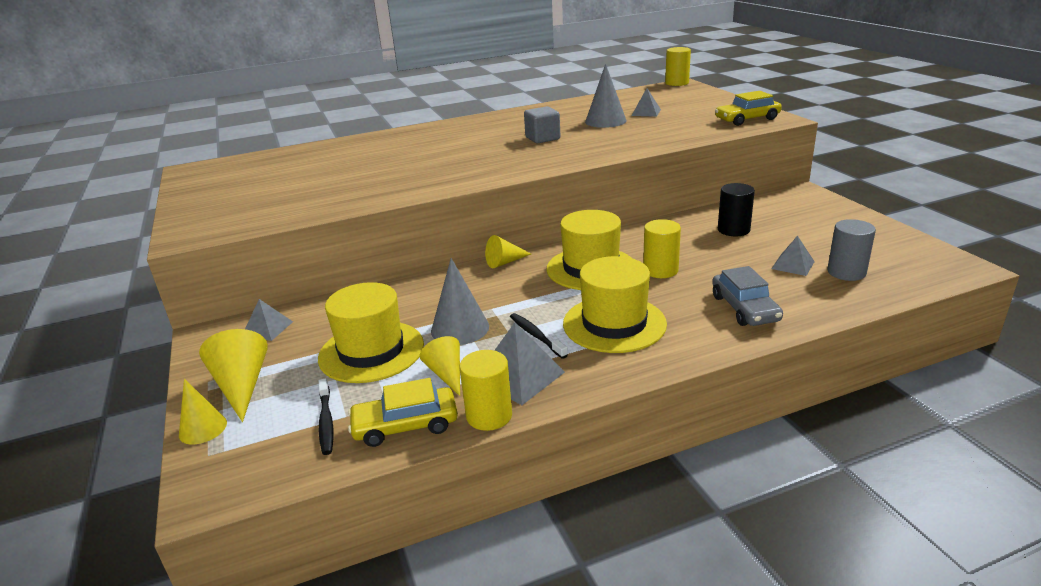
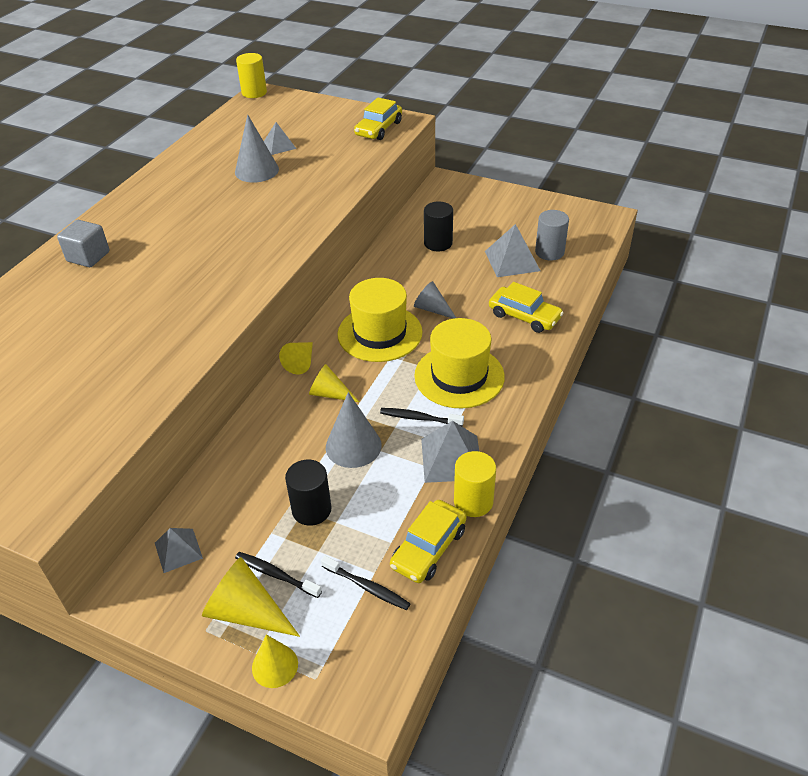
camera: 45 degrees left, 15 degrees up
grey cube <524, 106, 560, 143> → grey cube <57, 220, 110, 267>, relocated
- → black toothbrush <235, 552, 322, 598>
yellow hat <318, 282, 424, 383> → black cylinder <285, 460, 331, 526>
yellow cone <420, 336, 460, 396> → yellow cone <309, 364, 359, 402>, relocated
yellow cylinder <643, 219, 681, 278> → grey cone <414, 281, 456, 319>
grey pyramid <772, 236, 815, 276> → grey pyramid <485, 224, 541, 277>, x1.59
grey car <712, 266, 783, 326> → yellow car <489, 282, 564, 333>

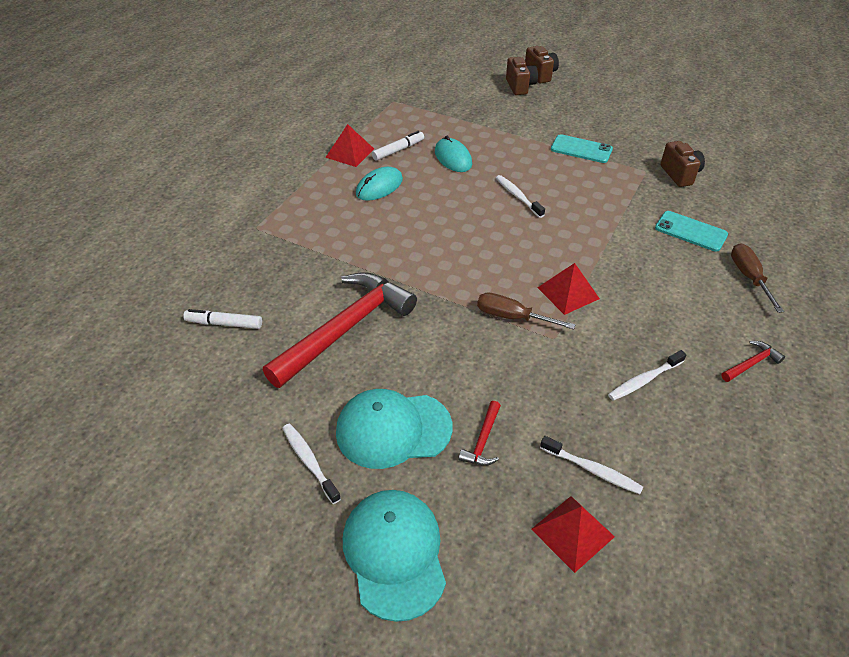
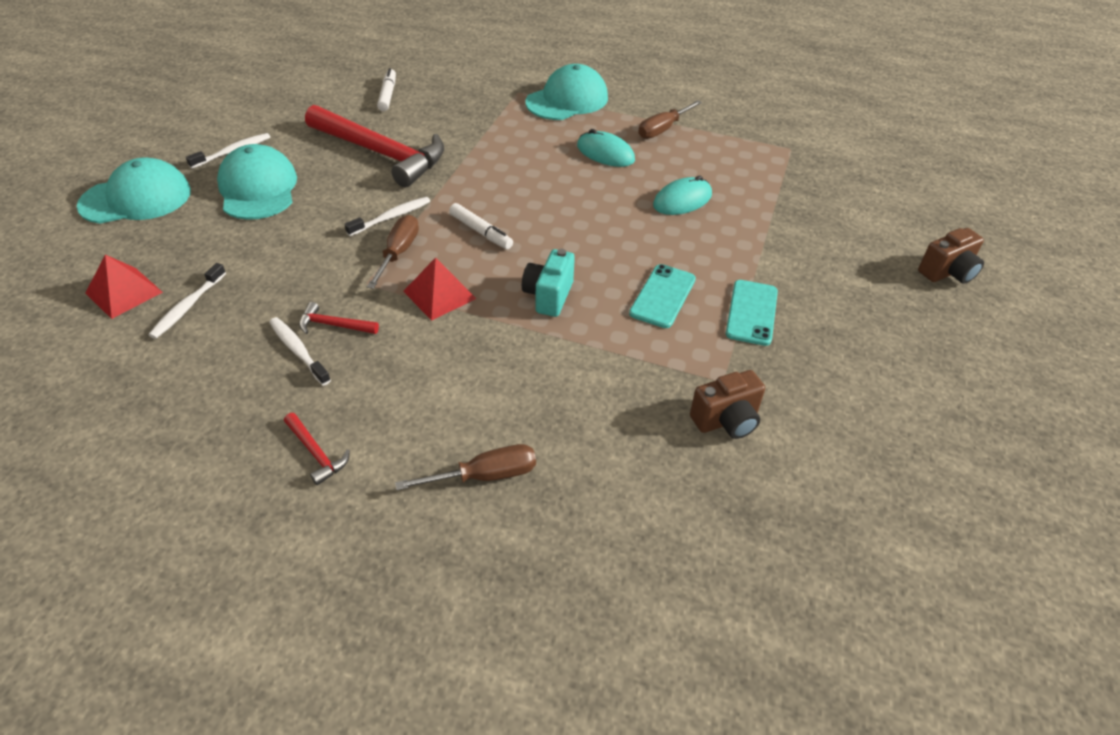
camera: 80 degrees right, 0 degrees up
red hammer <458, 401, 501, 466> → red hammer <299, 302, 379, 334>, relocated
white toothbrush <496, 175, 545, 218> → white toothbrush <344, 197, 430, 236>, relocated
white marker <372, 131, 424, 161> → white marker <449, 203, 513, 249>, relocated
- → turquoise camera <522, 249, 575, 317>
- → turquoise cap <525, 64, 608, 120>
turquoise phone <655, 211, 728, 252> → turquoise phone <629, 264, 696, 328>, relocated
red pyramid <325, 124, 374, 167> → brown screwdriver <638, 100, 702, 139>
brown camera <506, 57, 538, 95> → -

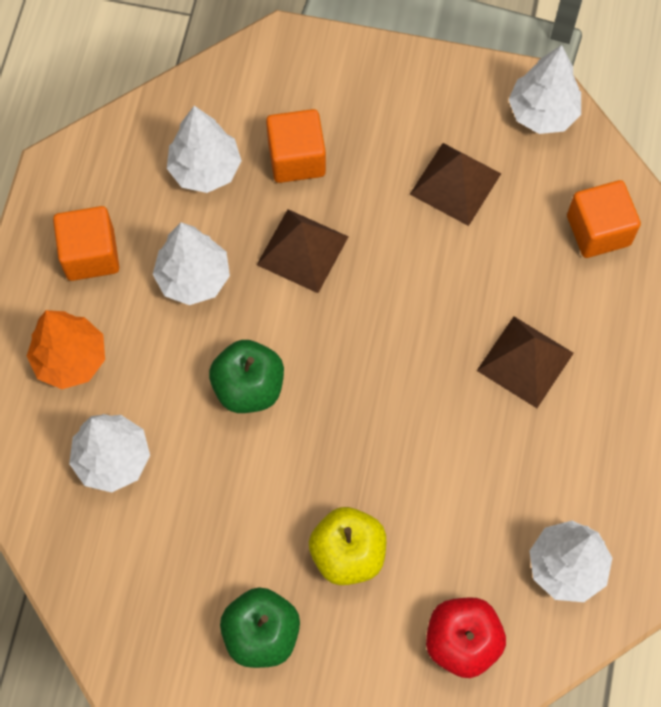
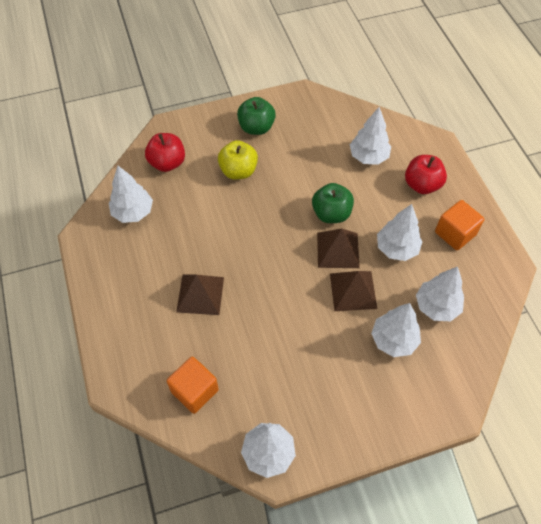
camera: 150 degrees right, 10 degrees down
brown pyramid <410, 143, 501, 226> → brown pyramid <317, 229, 360, 268>, relocated
orange cube <266, 109, 326, 183> → white tree <371, 303, 421, 357>
orange tree <27, 310, 105, 389> → red apple <405, 155, 447, 194>

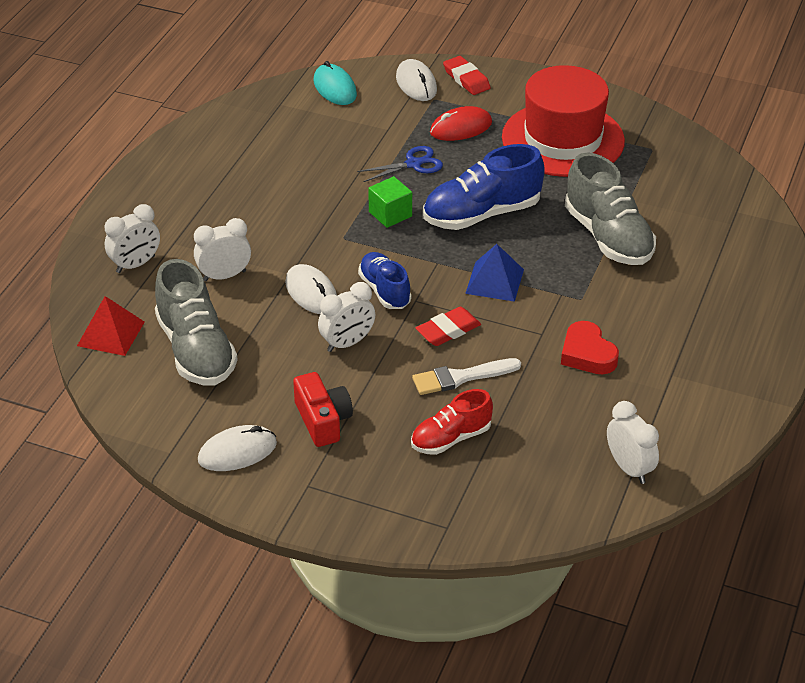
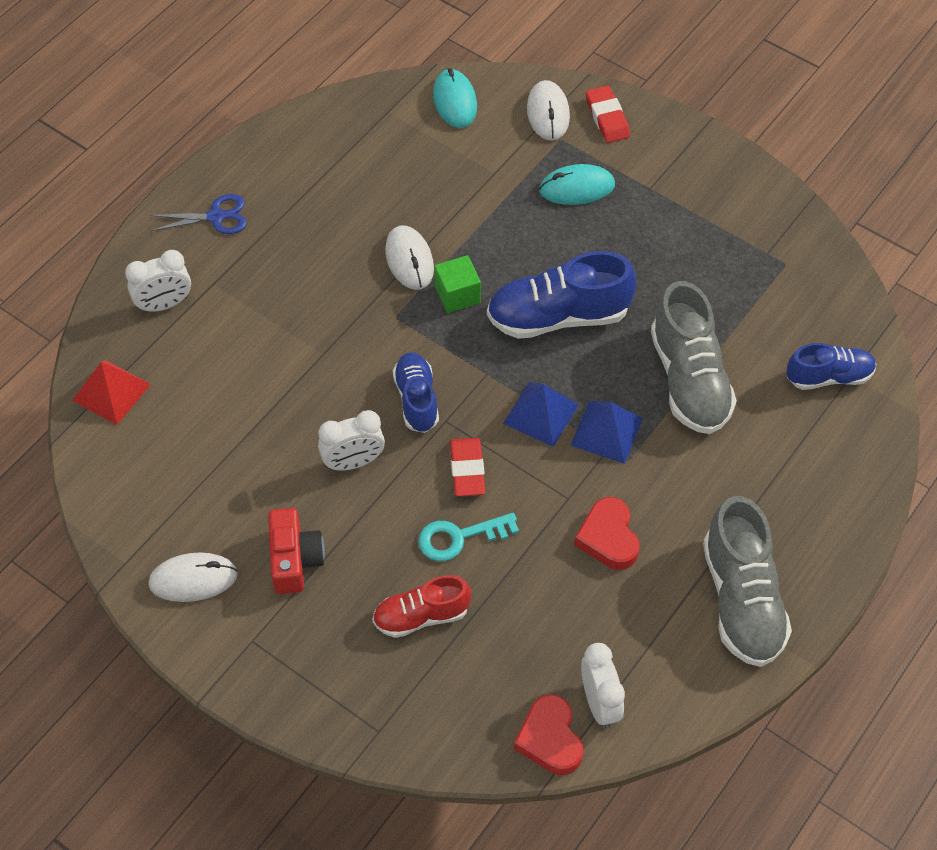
camera: 15 degrees right, 15 degrees up
blue scissors <357, 146, 443, 182> → blue scissors <150, 194, 247, 234>, relocated
white mouse <285, 264, 337, 314> → white mouse <385, 225, 434, 290>, relocated
white brush <412, 358, 521, 395> → turquoise key <418, 513, 519, 561>
red eraser <416, 307, 481, 346> → red eraser <450, 438, 486, 496>, 75 degrees counterclockwise
- → red heart <514, 694, 584, 775>
red mouse <430, 106, 492, 141> → turquoise mouse <539, 164, 615, 205>
- → blue pyramid <570, 401, 643, 464>
grey shoe <155, 259, 238, 385> → grey shoe <703, 496, 792, 667>, relocated
- → blue shoe <786, 343, 876, 390>
white clock <194, 218, 251, 282> → -
red hat <502, 65, 625, 177> → -

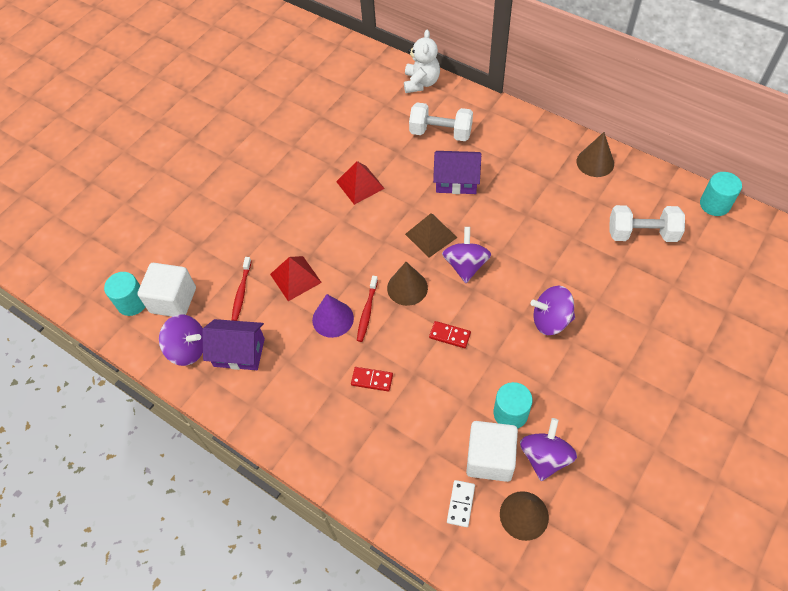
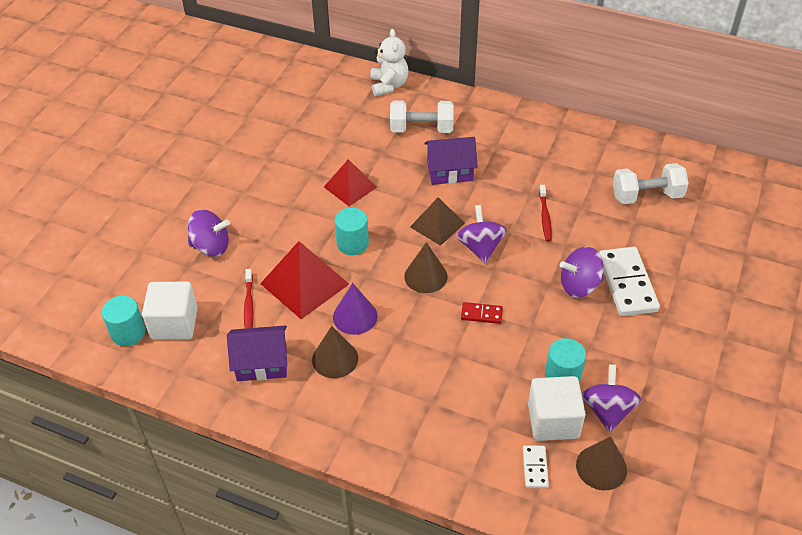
camera: 15 degrees left, 10 degrees down
purple spinning top <159, 314, 203, 366> → purple spinning top <188, 209, 230, 257>, relocated
red pyramid <270, 256, 322, 301> → red pyramid <260, 241, 349, 319>, x1.53
brown cone <576, 132, 614, 177> → brown cone <312, 326, 358, 378>, relocated
turquoise cylinder <700, 172, 742, 216> → turquoise cylinder <335, 208, 369, 255>, relocated
red toothbrush <357, 276, 378, 342> → red toothbrush <539, 185, 552, 242>, relocated
- → white domino <599, 247, 660, 316>
red domino <351, 367, 393, 392> → -

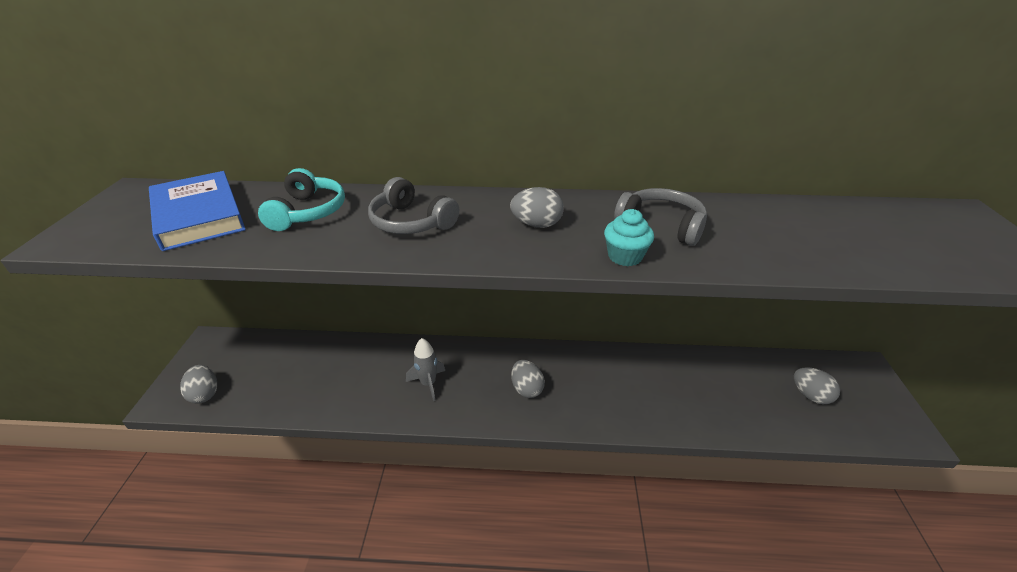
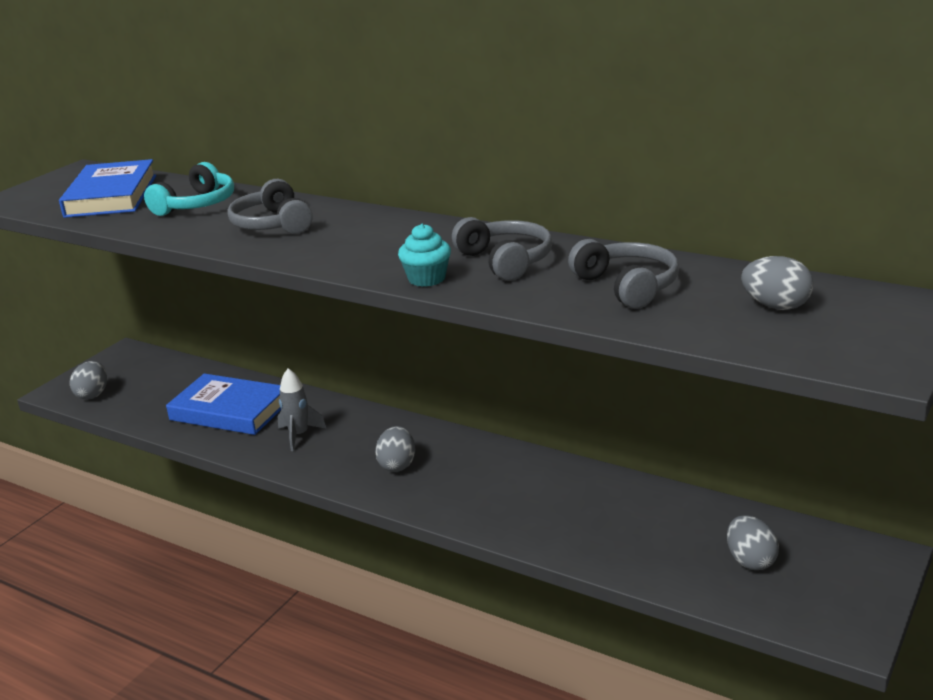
camera: 30 degrees right, 10 degrees down
- → blue book <166, 374, 281, 435>
- → grey headphones <568, 239, 679, 309>
grey egg <510, 187, 564, 228> → grey egg <741, 256, 814, 310>, relocated

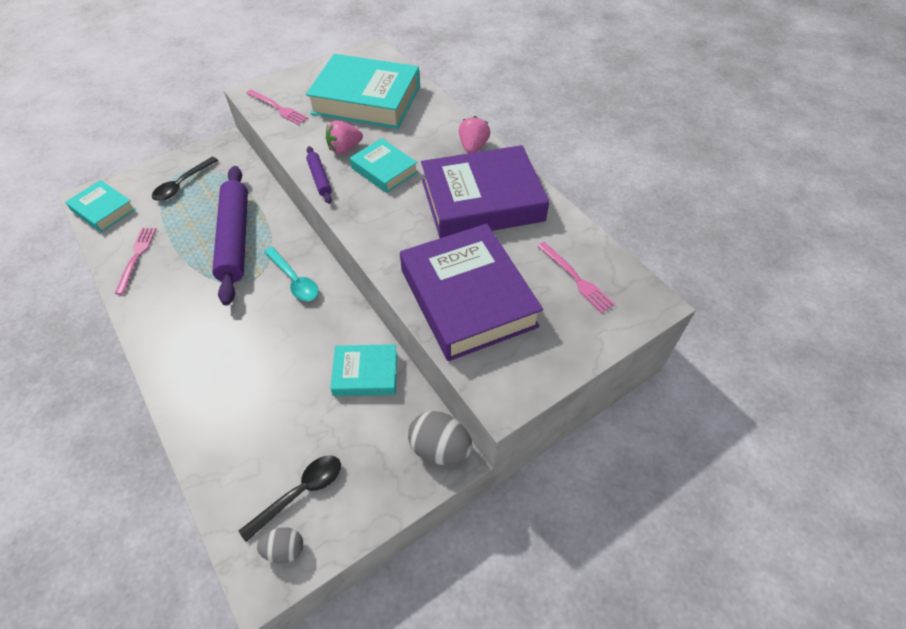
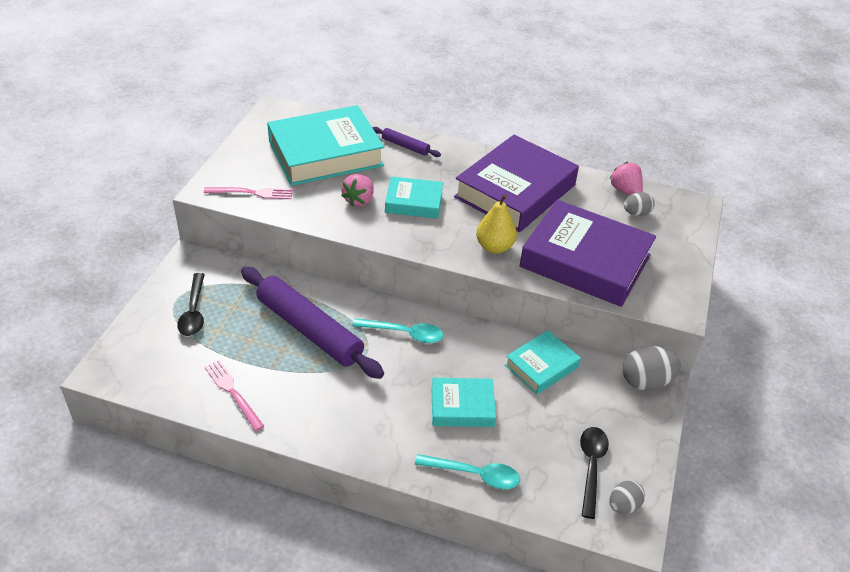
camera: 40 degrees left, 10 degrees down
purple rolling pin <306, 146, 332, 204> → purple rolling pin <372, 127, 441, 157>, relocated
- → turquoise spoon <415, 454, 520, 489>
turquoise book <65, 180, 136, 232> → turquoise book <431, 378, 496, 427>, relocated
- → yellow pear <476, 194, 517, 253>
pink strawberry <459, 116, 490, 153> → pink strawberry <610, 162, 643, 195>, relocated
pink fork <537, 242, 615, 313> → grey egg <624, 192, 655, 216>

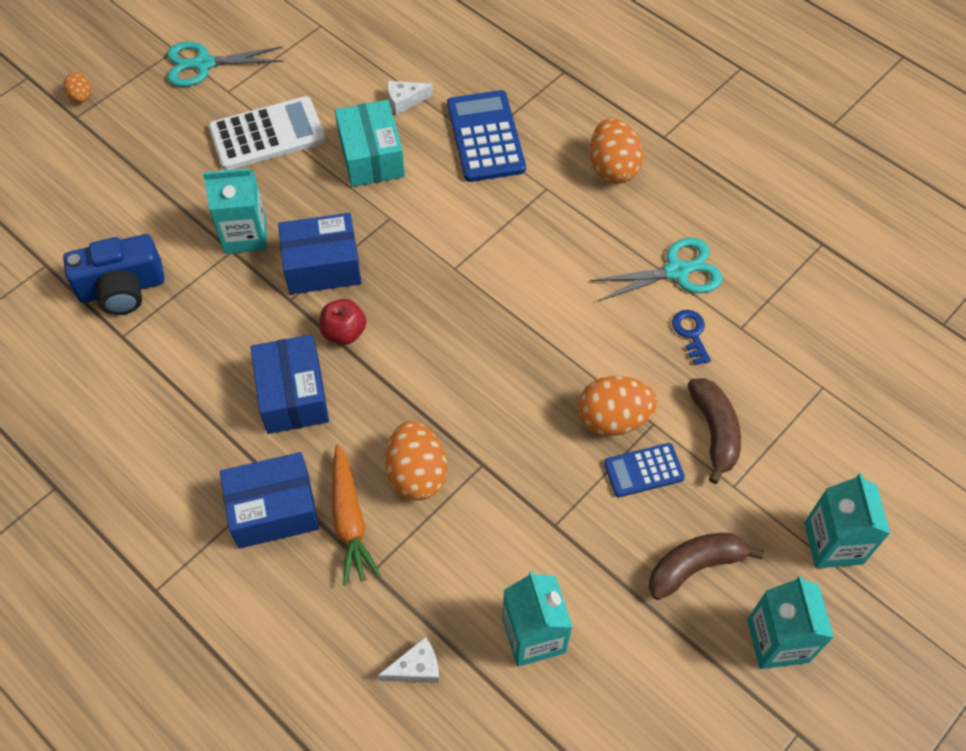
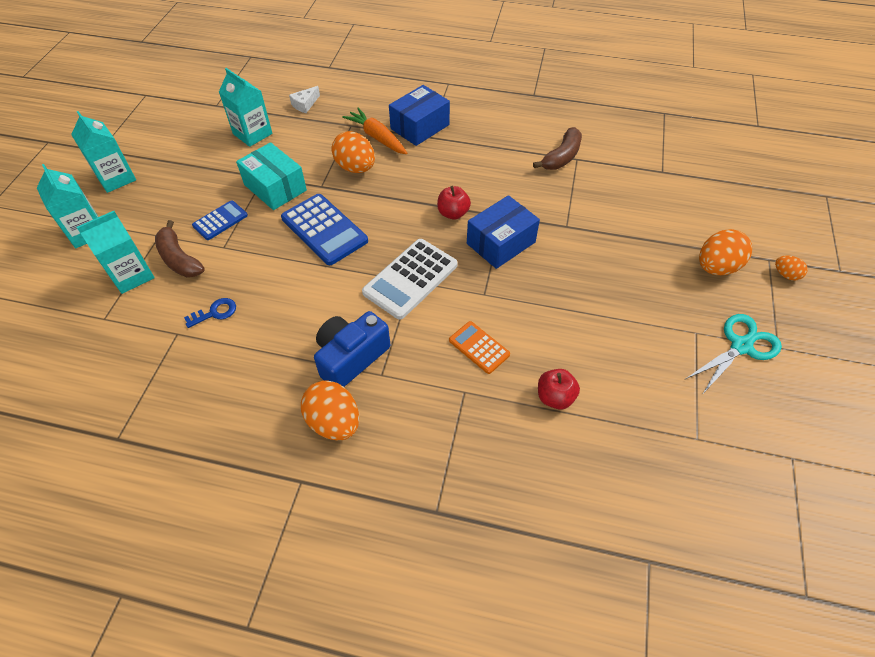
camera: 150 degrees right, 5 degrees down
turquoise carton <203, 168, 267, 254> → turquoise carton <77, 211, 155, 294>, relocated
blue key <672, 310, 711, 365> → blue key <184, 298, 236, 328>, 75 degrees counterclockwise
turquoise box <335, 100, 405, 187> → turquoise box <236, 142, 307, 210>, relocated
blue calculator <447, 90, 526, 182> → blue calculator <281, 194, 368, 265>, relocated
blue camera <63, 234, 165, 315> → blue camera <314, 311, 390, 387>, relocated
white calculator <208, 96, 326, 170> → white calculator <362, 239, 458, 320>, relocated
- → orange calculator <449, 321, 510, 374>
brown banana <648, 533, 764, 600> → brown banana <533, 127, 582, 170>, relocated
white cheese <387, 81, 433, 115> → red apple <538, 369, 580, 410>
orange egg <578, 376, 657, 436> → orange egg <699, 229, 752, 275>, relocated
blue box <251, 335, 329, 434> → -
turquoise scissors <589, 238, 723, 302> → -

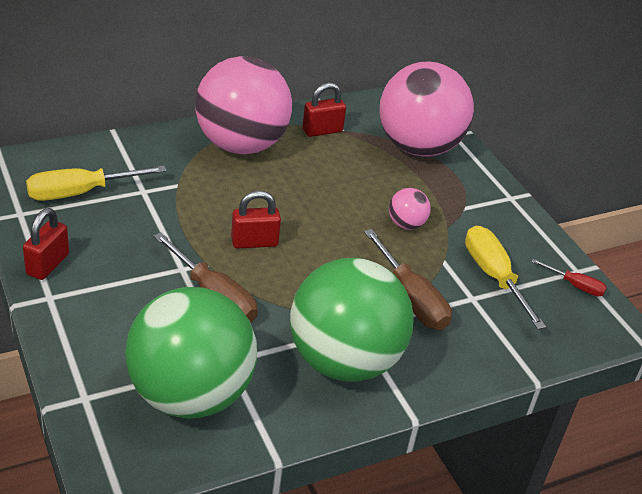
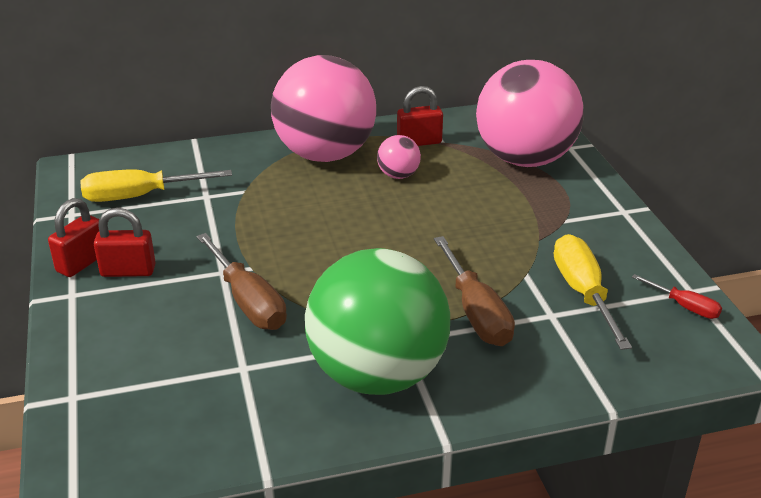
camera: 15 degrees right, 5 degrees down
red padlock <231, 191, 281, 249> → red padlock <94, 208, 156, 277>, relocated
pink ball <389, 188, 431, 230> → pink ball <377, 135, 421, 179>, relocated
green ball <125, 287, 257, 419> → -

